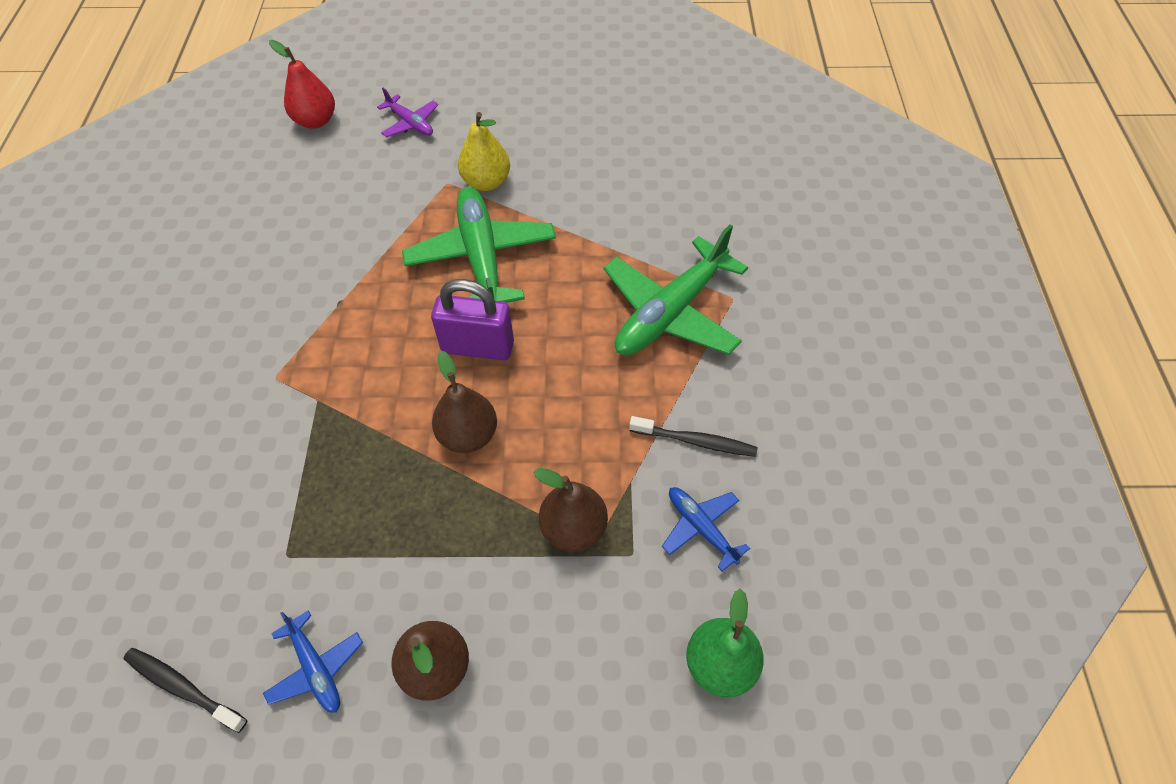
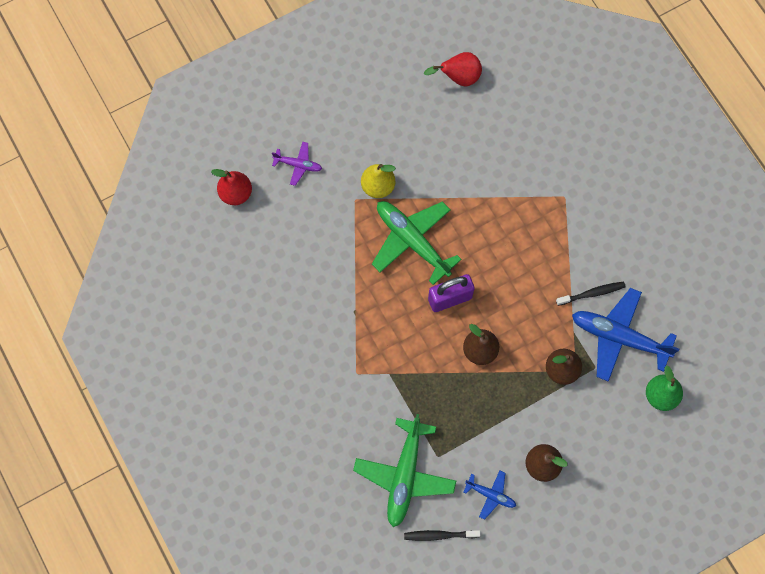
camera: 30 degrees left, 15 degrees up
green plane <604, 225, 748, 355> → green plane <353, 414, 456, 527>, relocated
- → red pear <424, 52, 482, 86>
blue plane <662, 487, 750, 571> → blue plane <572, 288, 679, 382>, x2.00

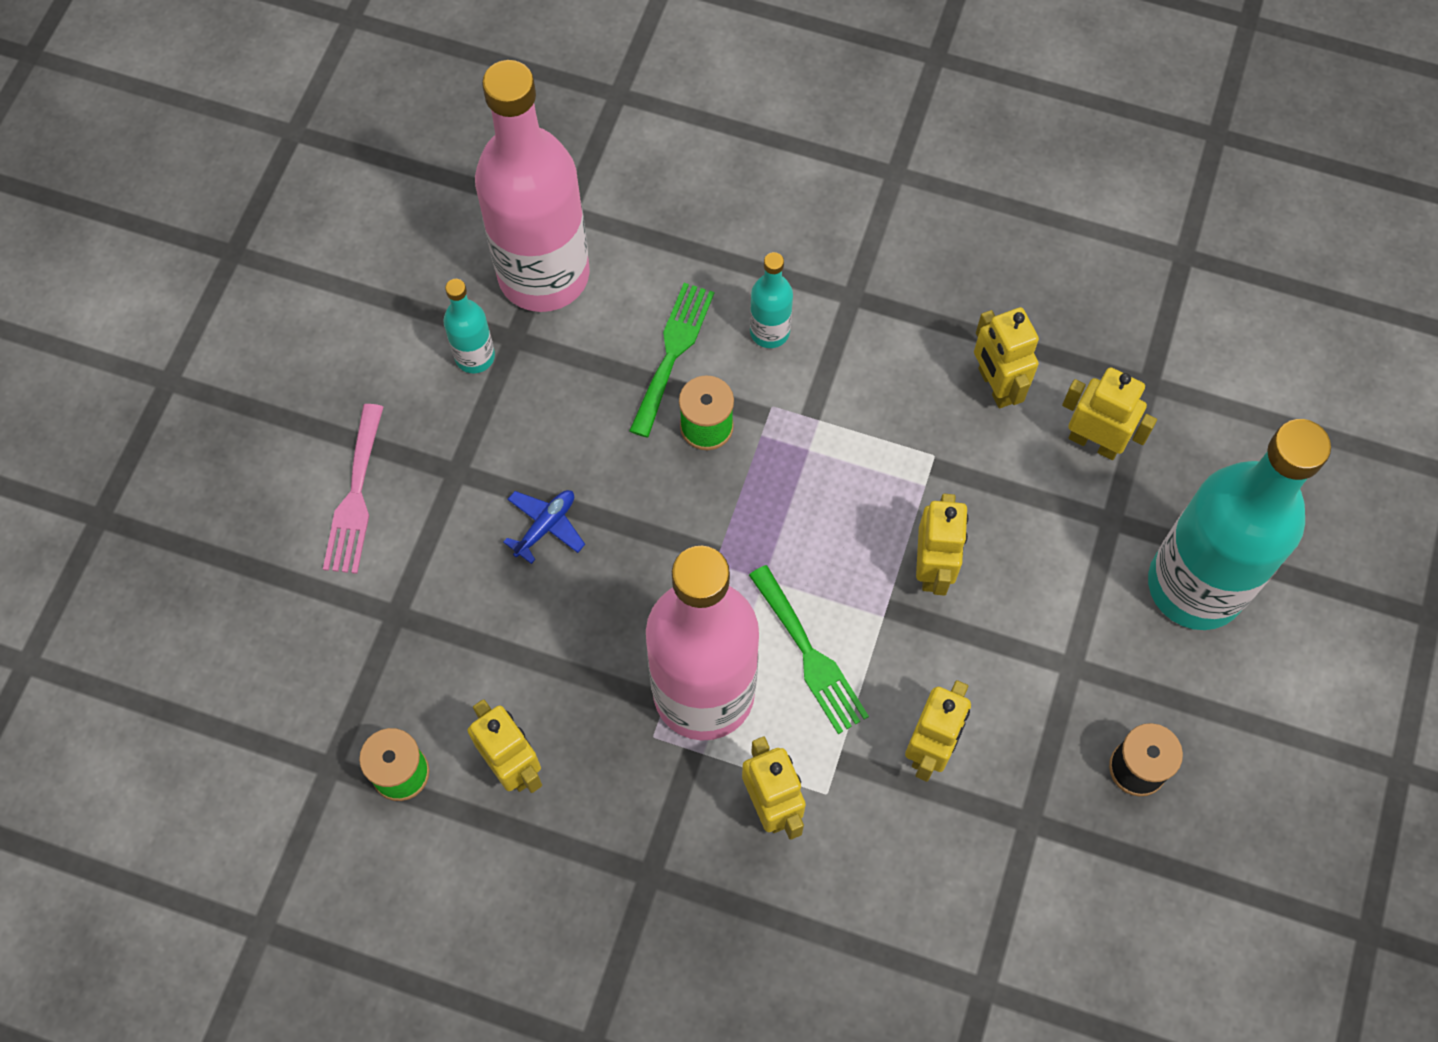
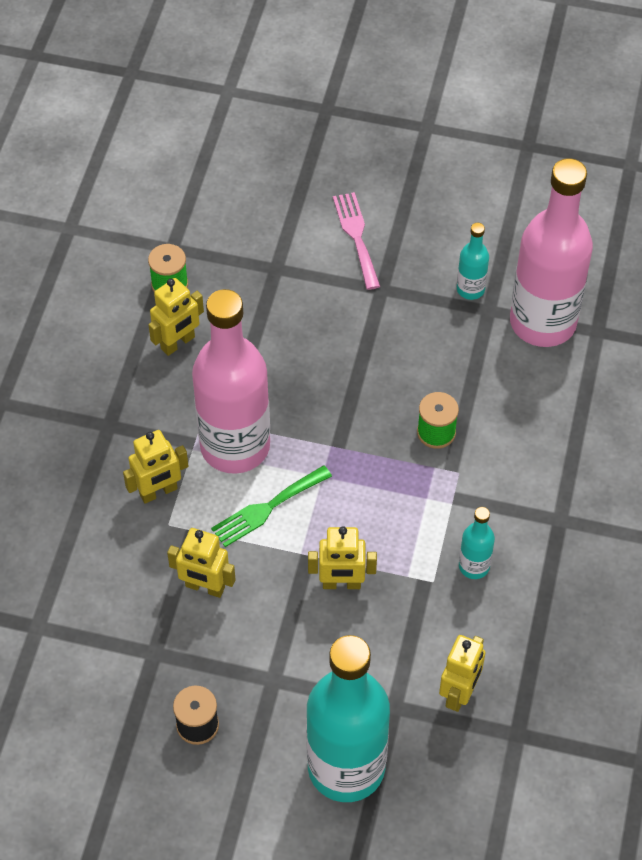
camera: 85 degrees right, 10 degrees down
pink fork <323, 404, 383, 574> → pink fork <333, 192, 380, 290>, 75 degrees clockwise
turquoise bottle <750, 252, 793, 348> → turquoise bottle <459, 507, 495, 579>, relocated
blue plane <503, 490, 585, 564> → -
green fork <629, 283, 714, 438> → -
yellow robot <974, 307, 1039, 408> → -

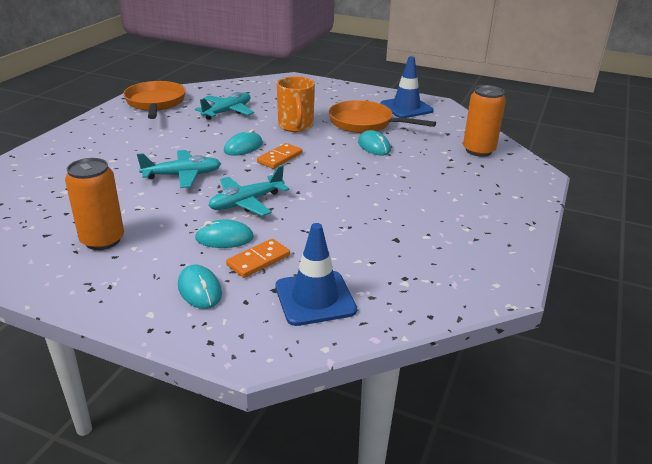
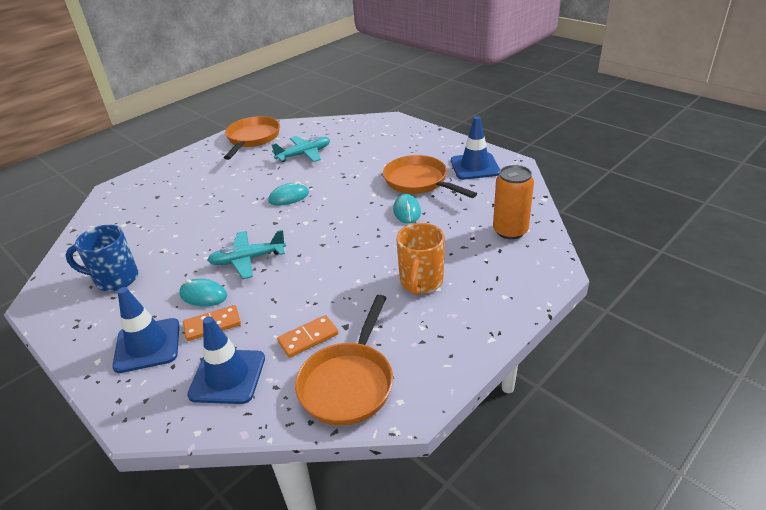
camera: 25 degrees right, 5 degrees up
orange can <65, 158, 124, 250> → blue mug <65, 225, 138, 291>
turquoise mouse <178, 264, 222, 309> → blue traffic cone <112, 287, 179, 373>
orange domino <257, 143, 302, 169> → orange domino <277, 315, 339, 358>, relocated
- → orange pan <295, 295, 393, 426>
orange mug <277, 76, 315, 132> → orange mug <396, 223, 445, 295>, relocated
turquoise plane <137, 150, 221, 188> → -

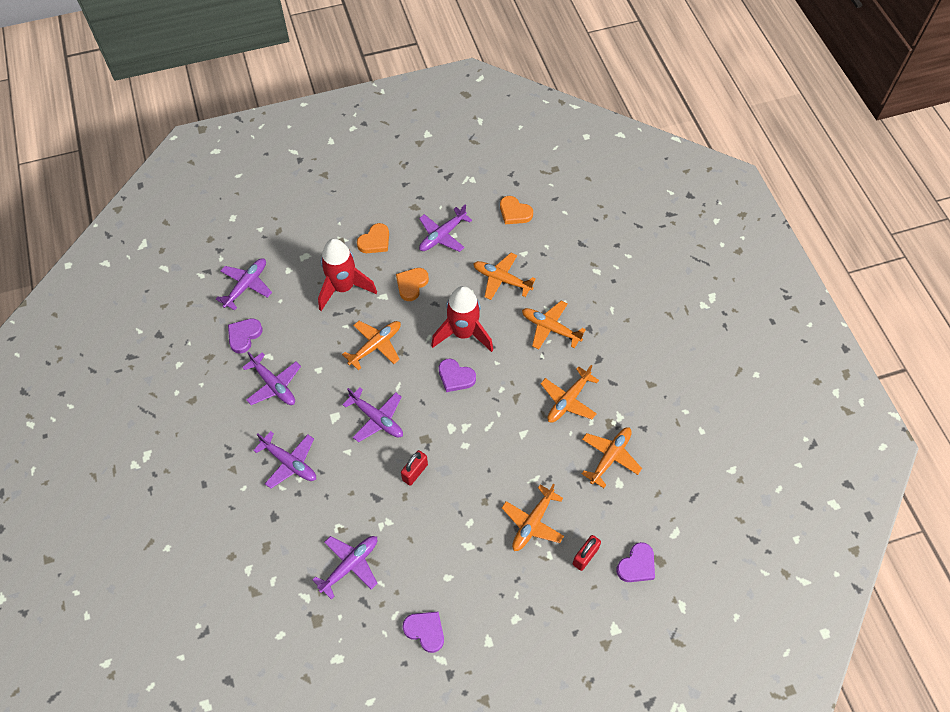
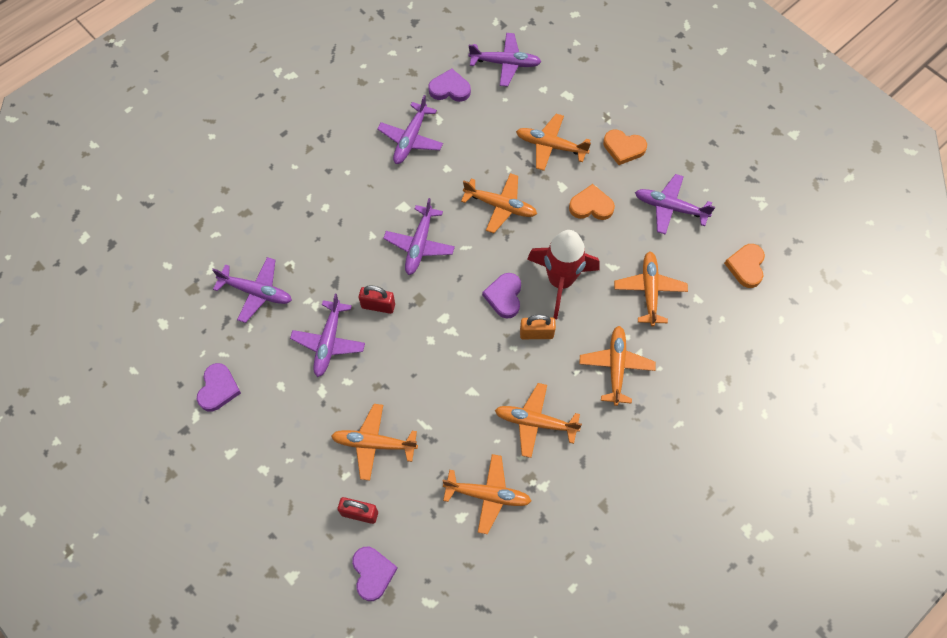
camera: 65 degrees right, 5 degrees up
purple plane <253, 431, 316, 489> → purple plane <290, 294, 365, 377>, relocated
purple heart <616, 542, 655, 582> → purple heart <352, 547, 398, 601>, 120 degrees counterclockwise
red rocket <318, 238, 377, 311> → orange plane <516, 114, 591, 171>
- → orange padlock <520, 315, 556, 339>

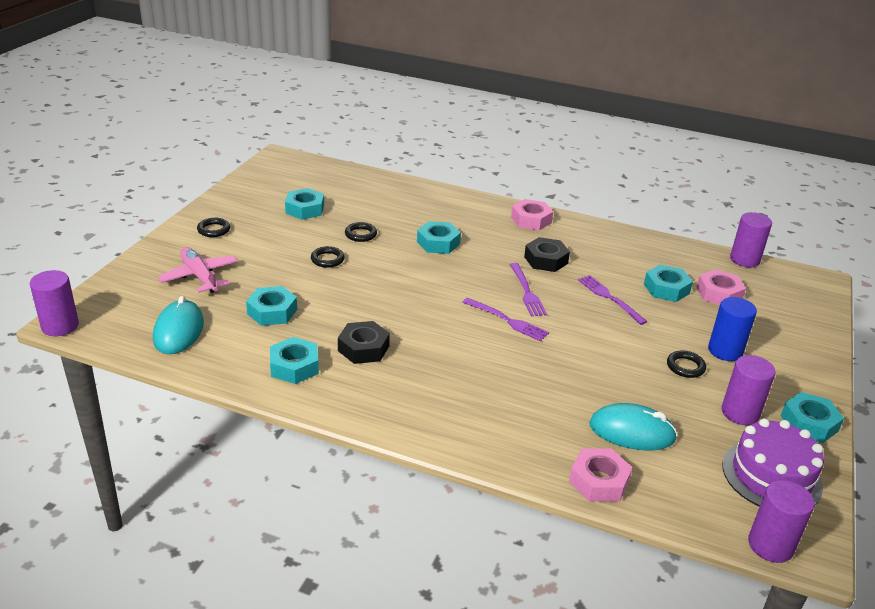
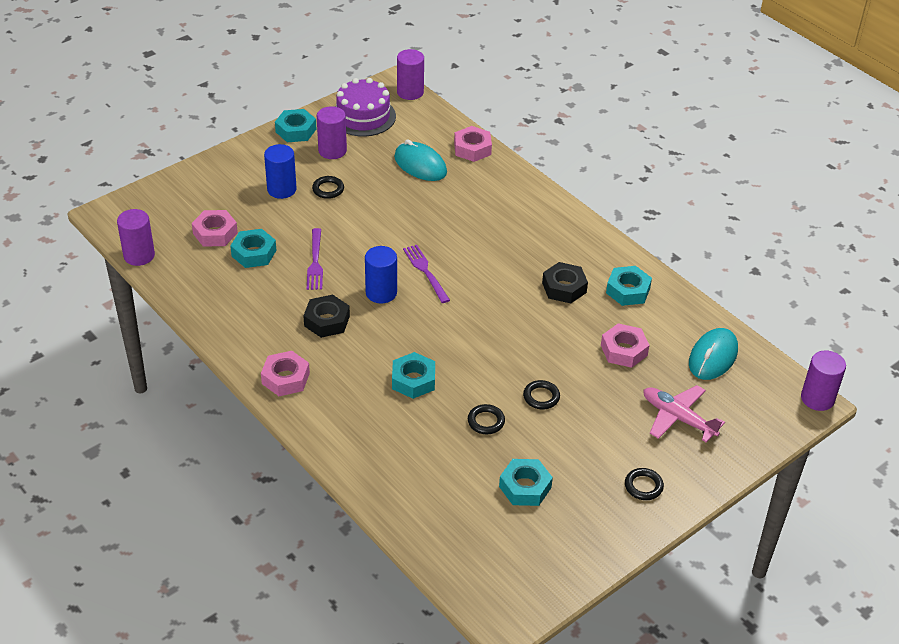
camera: 150 degrees left, 10 degrees up
purple fork <509, 263, 547, 316> → blue cylinder <365, 246, 397, 303>
turquoise nut <246, 286, 297, 326> → pink nut <601, 323, 649, 368>
pink plane <158, 247, 238, 293> → pink plane <644, 385, 725, 443>, 135 degrees clockwise

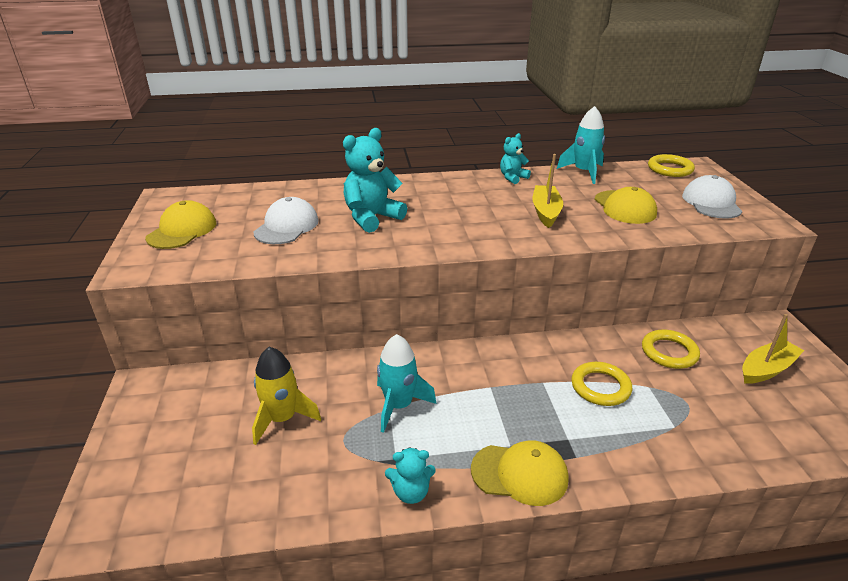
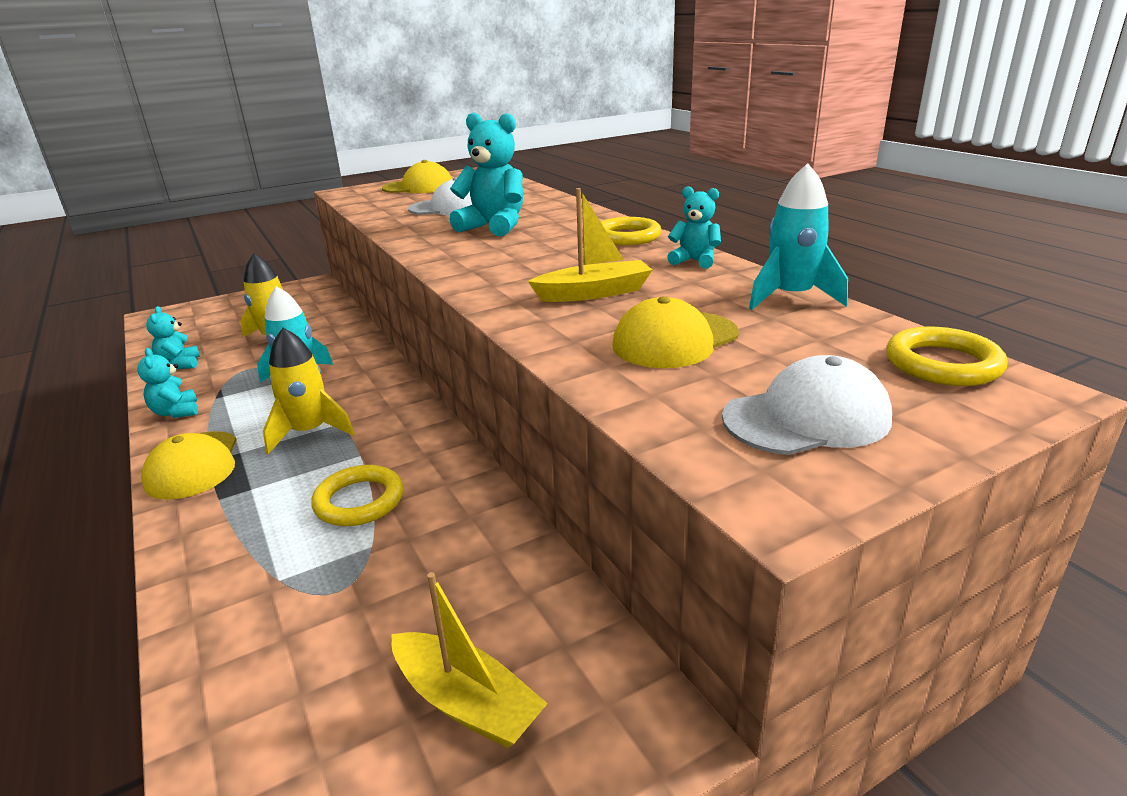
camera: 70 degrees right, 5 degrees down
- → turquoise teddy bear <146, 306, 200, 369>
- → yellow rocket <263, 328, 355, 454>
yellow ring <642, 330, 700, 369> → yellow ring <601, 217, 662, 246>, relocated

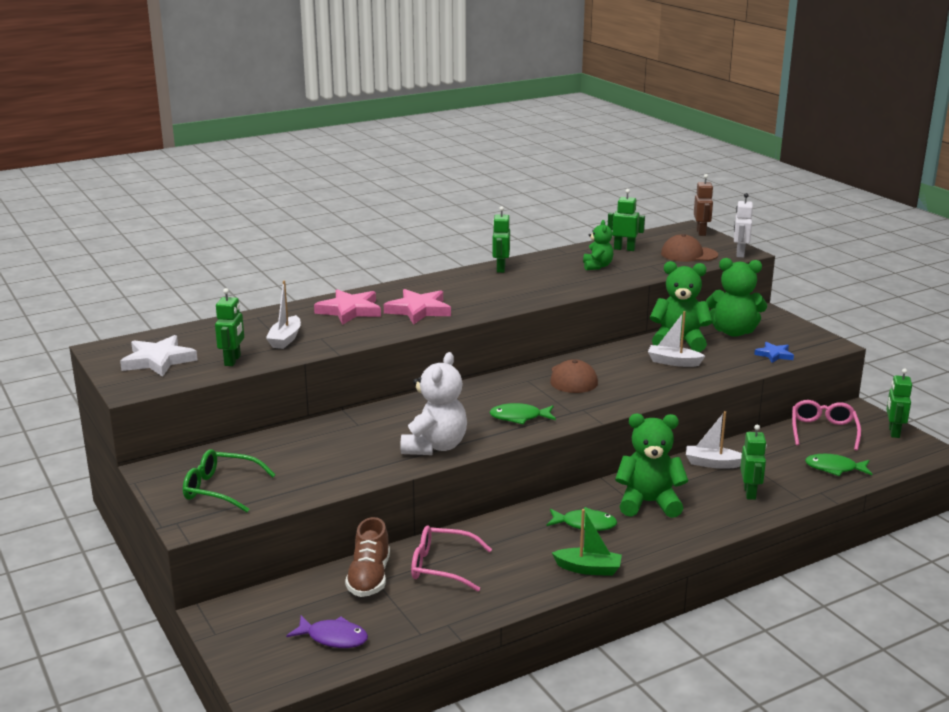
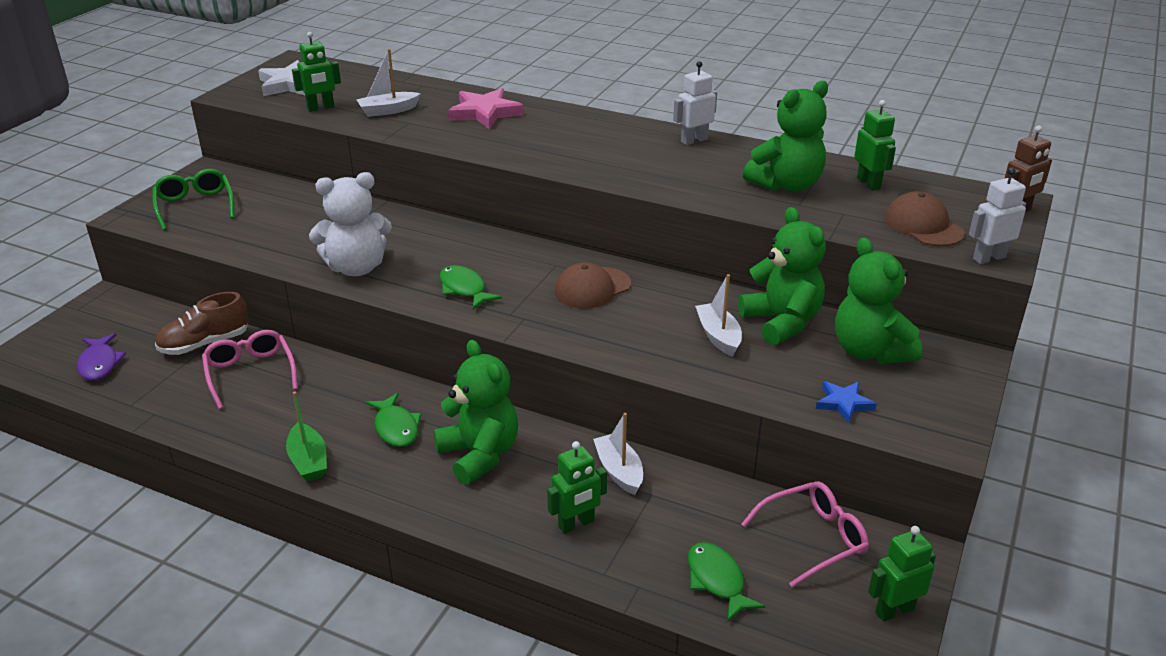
camera: 55 degrees right, 10 degrees up
green robot <492, 206, 510, 273> → white robot <673, 61, 717, 145>
green teddy bear <583, 220, 613, 270> → green teddy bear <743, 81, 828, 192>, x1.72
pink star <384, 289, 451, 325> → -

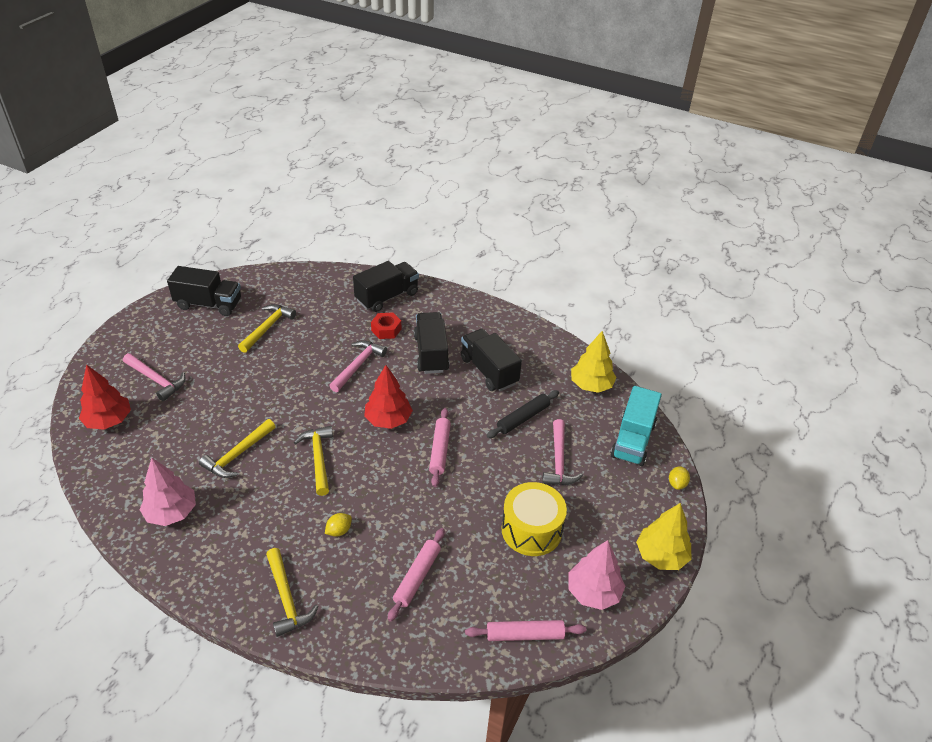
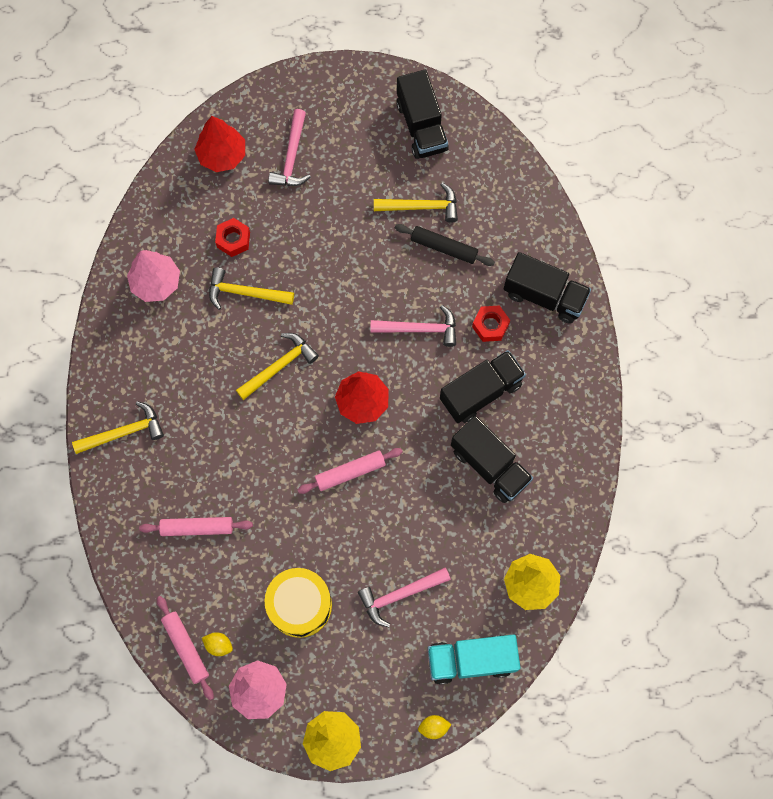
camera: 65 degrees right, 30 degrees up
yellow hammer <266, 548, 319, 637> → yellow hammer <72, 401, 164, 454>, 150 degrees counterclockwise
yellow lemon <325, 513, 352, 537> → yellow lemon <202, 632, 233, 656>, relocated
- → red nut <215, 218, 250, 257>
black rolling pin <487, 390, 559, 438> → black rolling pin <395, 224, 495, 266>, relocated
black truck <461, 329, 522, 391> → black truck <451, 416, 533, 503>, 105 degrees clockwise

